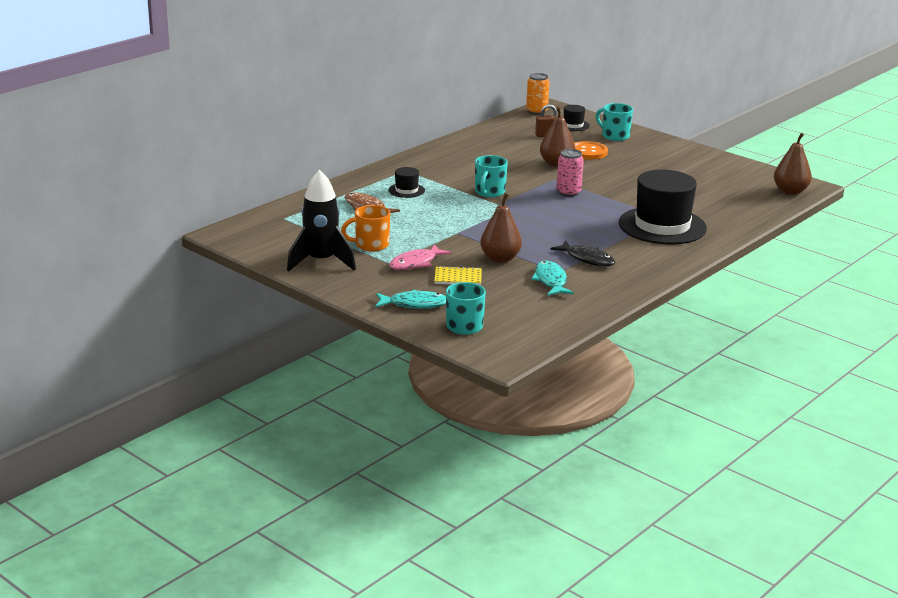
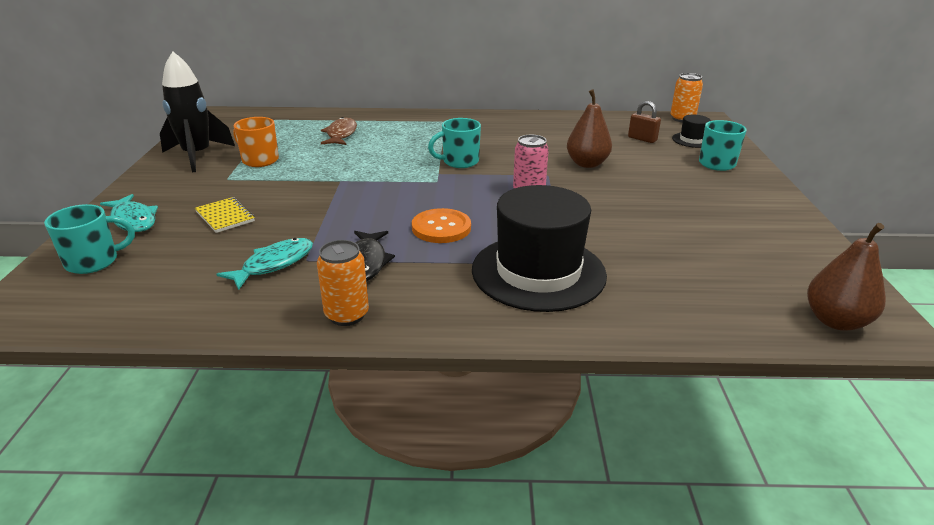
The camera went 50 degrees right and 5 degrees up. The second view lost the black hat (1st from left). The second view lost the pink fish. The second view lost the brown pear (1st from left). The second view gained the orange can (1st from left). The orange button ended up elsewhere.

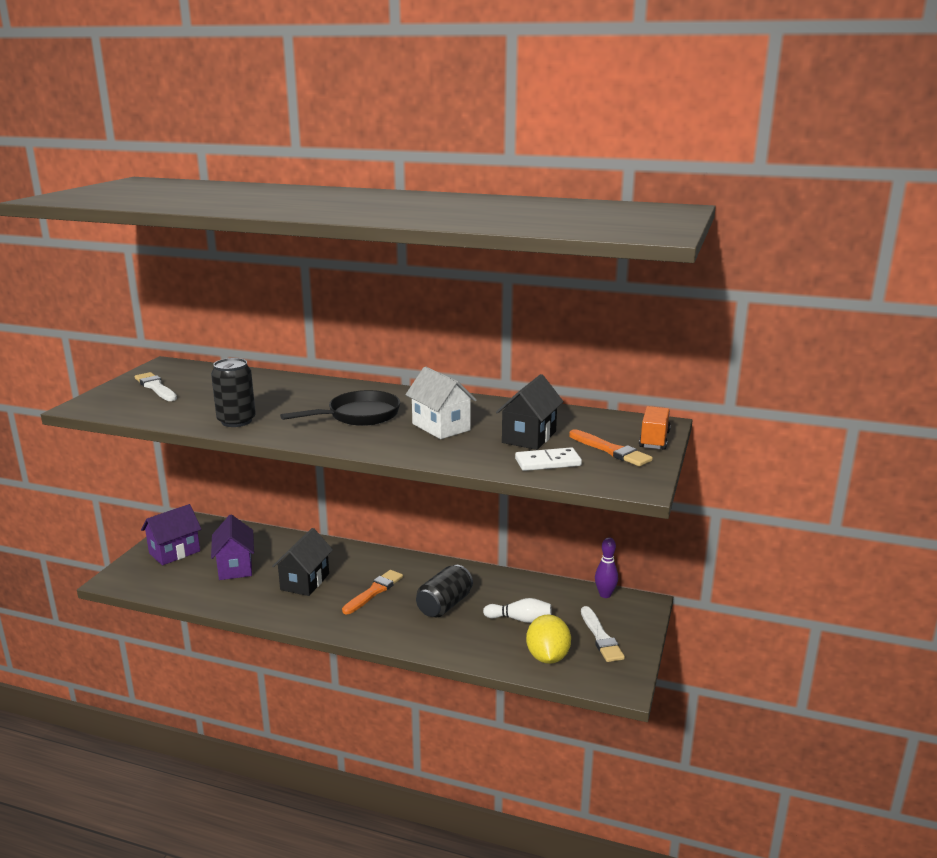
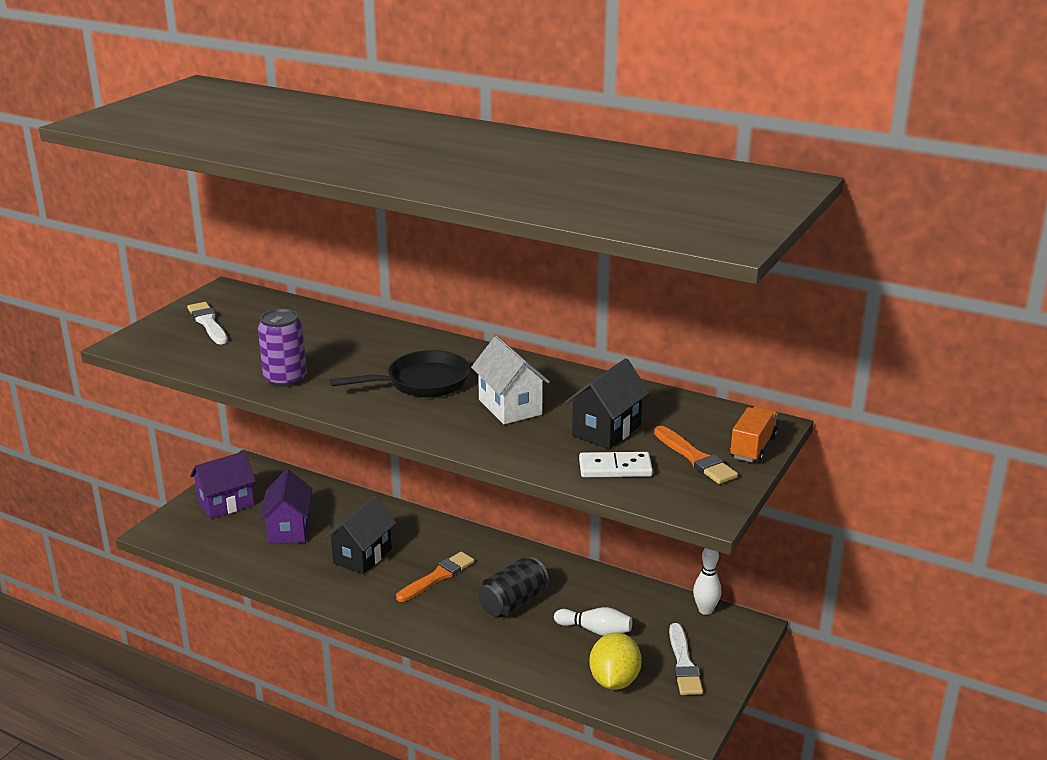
The camera went 10 degrees right and 5 degrees up. What was the black can (1st from left) turned into the purple can. What was the purple bowling pin turned into the white bowling pin (2nd from left).

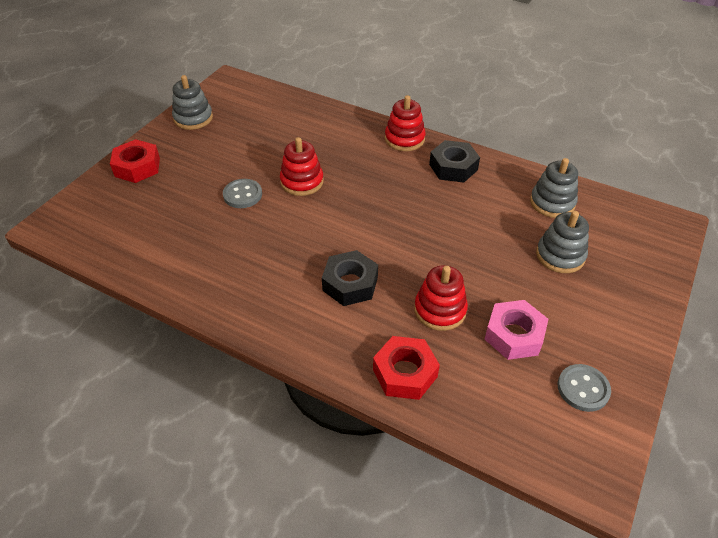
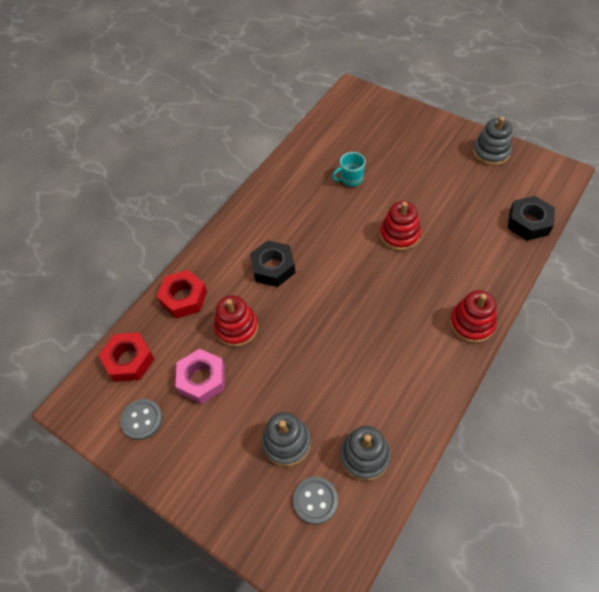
The camera went 100 degrees right and 10 degrees up. The second view gained the turquoise mug. The red nut (1st from left) ended up elsewhere. The grey button (1st from left in the first image) ended up elsewhere. The black nut (2nd from left) ended up elsewhere.

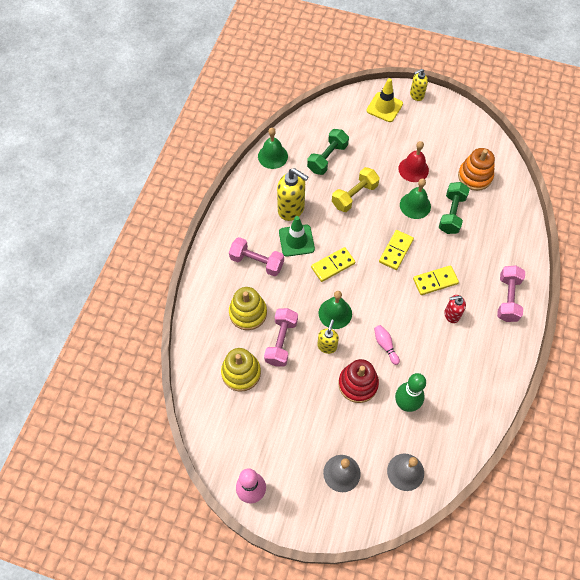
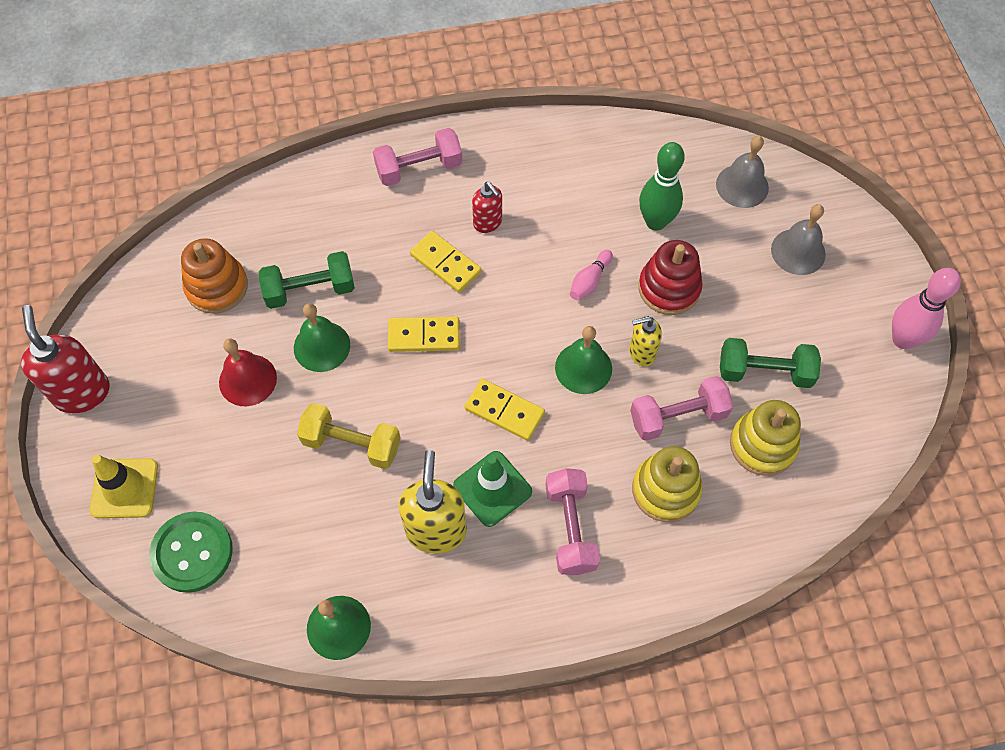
The camera went 120 degrees left and 0 degrees up. The second view lost the yellow soap dispenser (3rd from left). The second view gained the red soap dispenser (1st from left). The second view gained the green button. The green dumbbell (1st from left in the first image) ended up elsewhere.

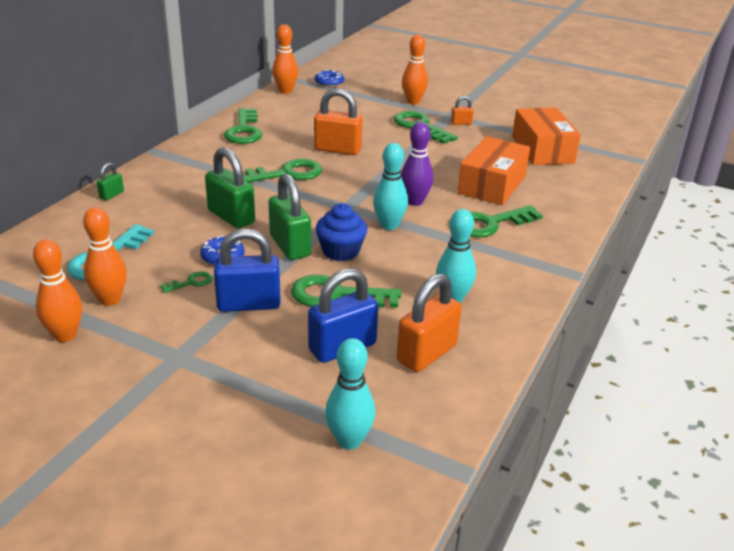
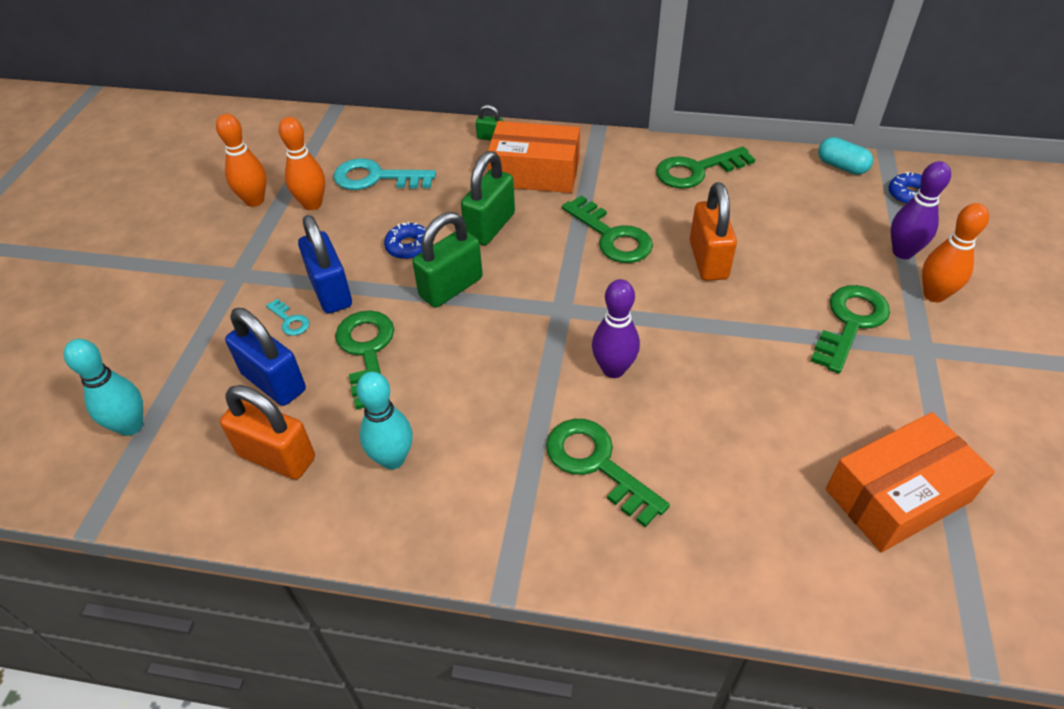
The camera went 75 degrees right and 15 degrees up. The second view lost the green key (1st from left). The second view lost the blue cupcake. The second view lost the turquoise bowling pin (2nd from left). The second view lost the orange padlock (3rd from left). The second view gained the turquoise key (1st from left). The second view gained the purple bowling pin (2nd from left). The orange box (1st from left) ended up elsewhere. Where the orange bowling pin (3rd from left) stood, the turquoise capsule came to stand.

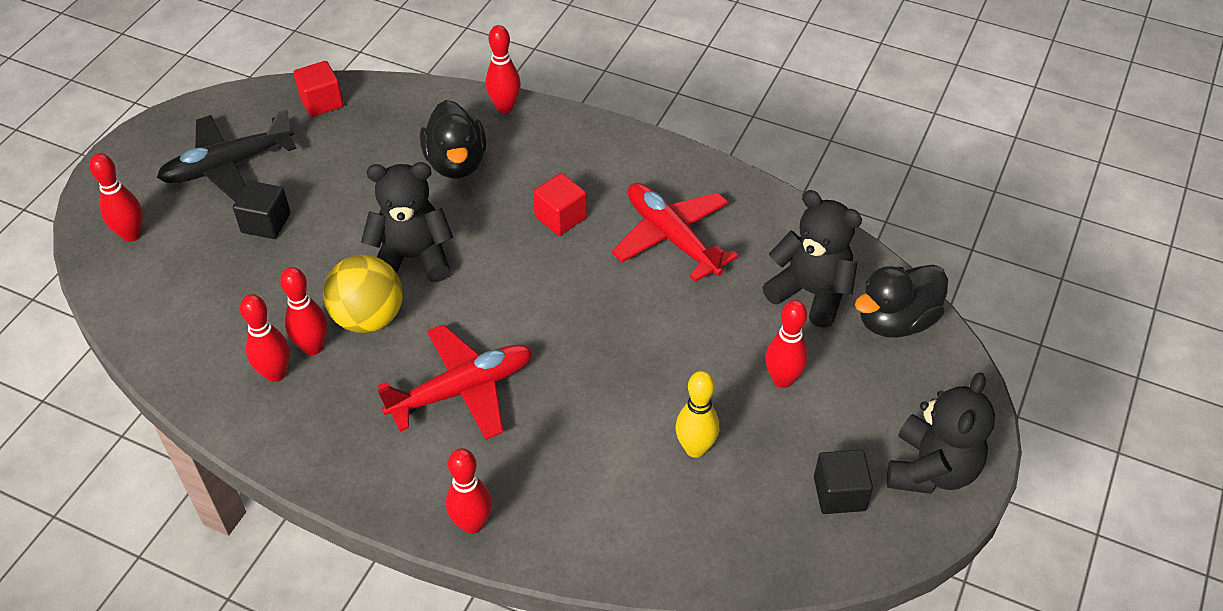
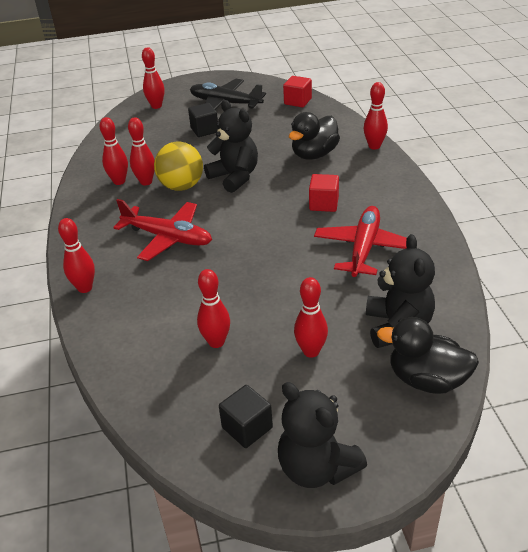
The camera went 55 degrees right and 10 degrees down. What was the yellow bowling pin turned into the red bowling pin (5th from left). The black teddy bear (3rd from left in the first image) ended up facing another way, 60 degrees clockwise from before.

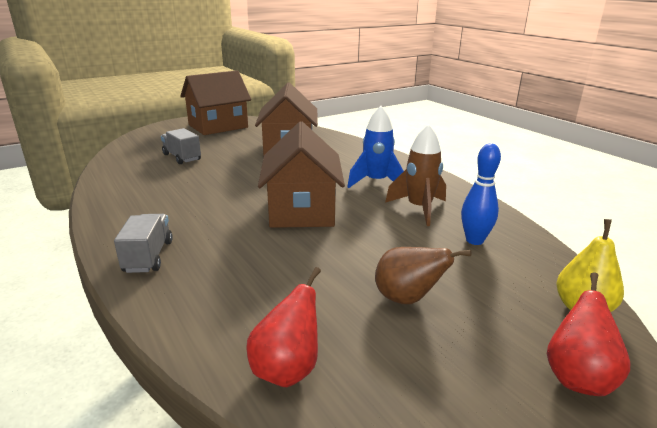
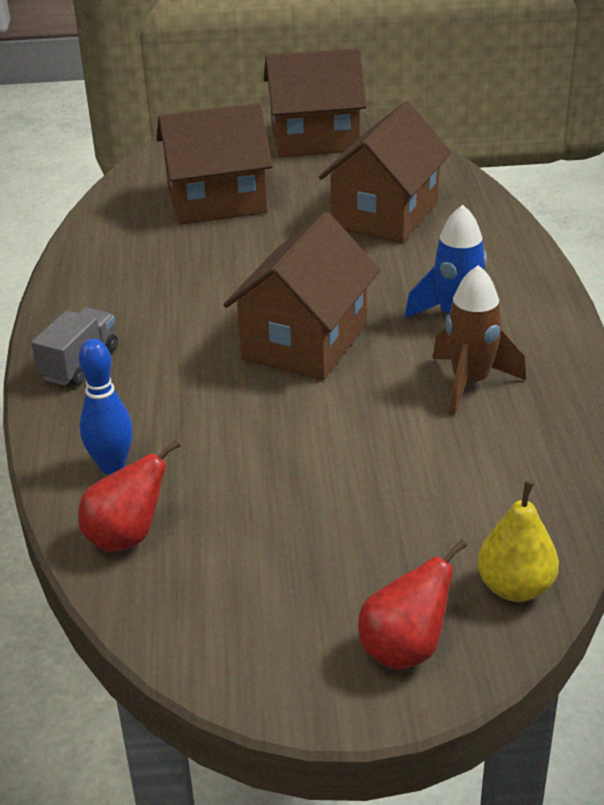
The camera went 30 degrees right and 10 degrees up. The second view lost the brown pear. The blue bowling pin ended up elsewhere. Where the grey truck (2nd from left) stood, the brown house (1st from left) came to stand.

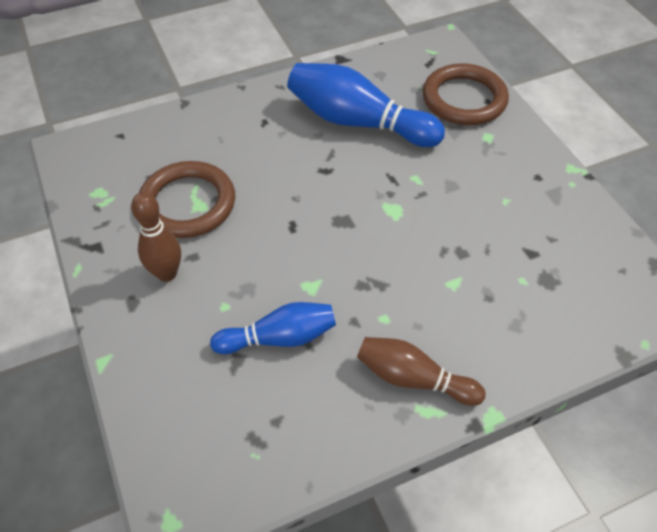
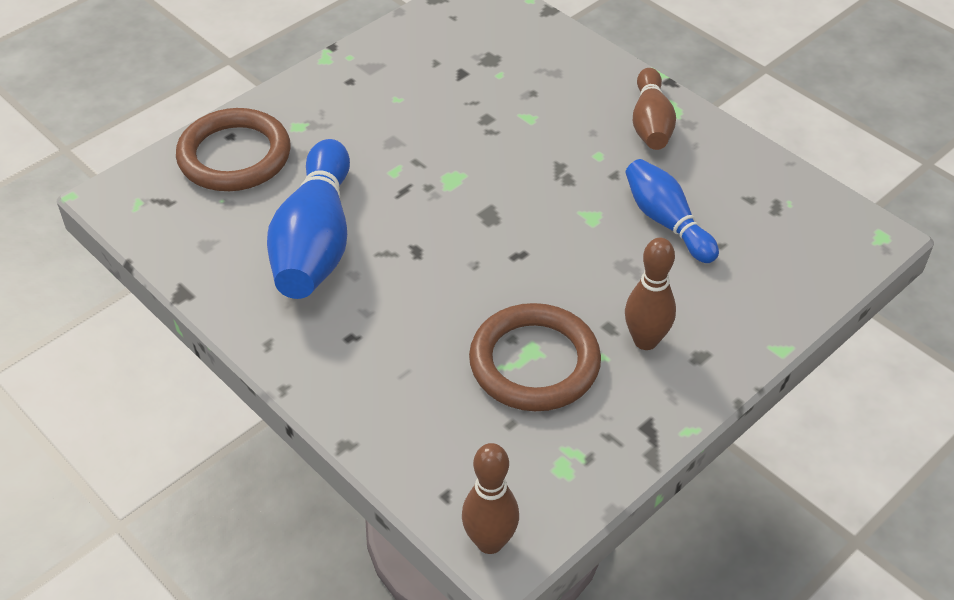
The camera went 110 degrees left and 5 degrees down. The second view gained the brown bowling pin (1st from left).

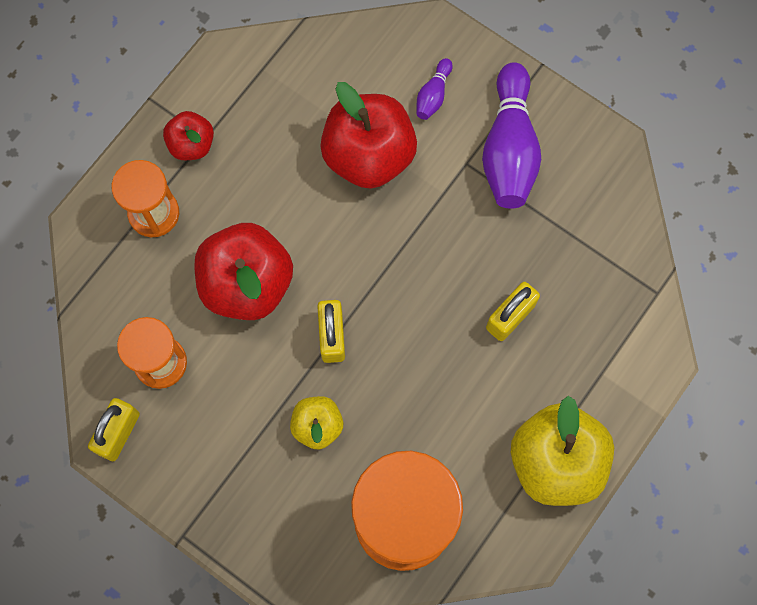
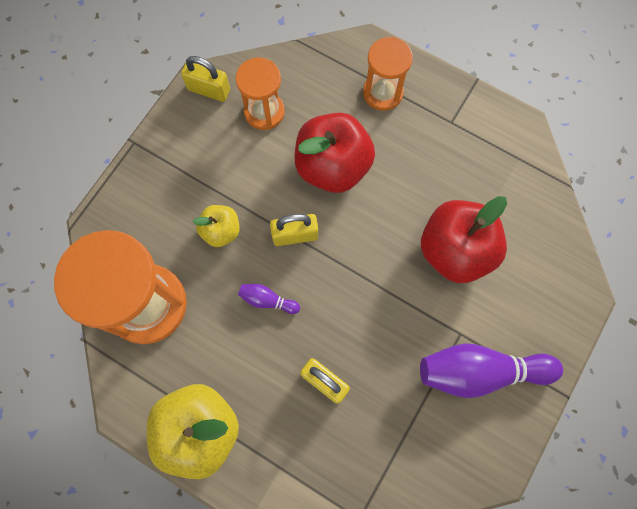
The camera went 85 degrees right and 0 degrees up. The second view lost the red apple (1st from left). The purple bowling pin (1st from left) ended up elsewhere.

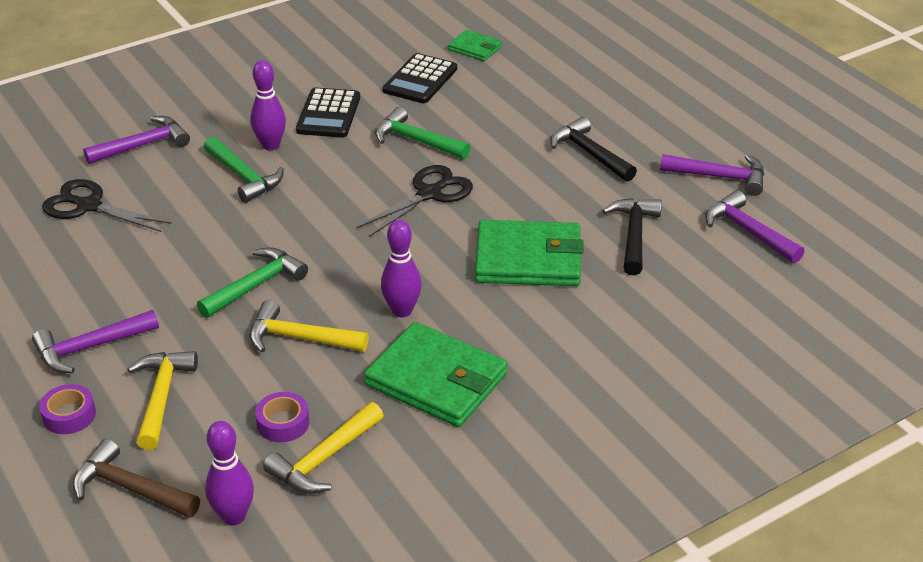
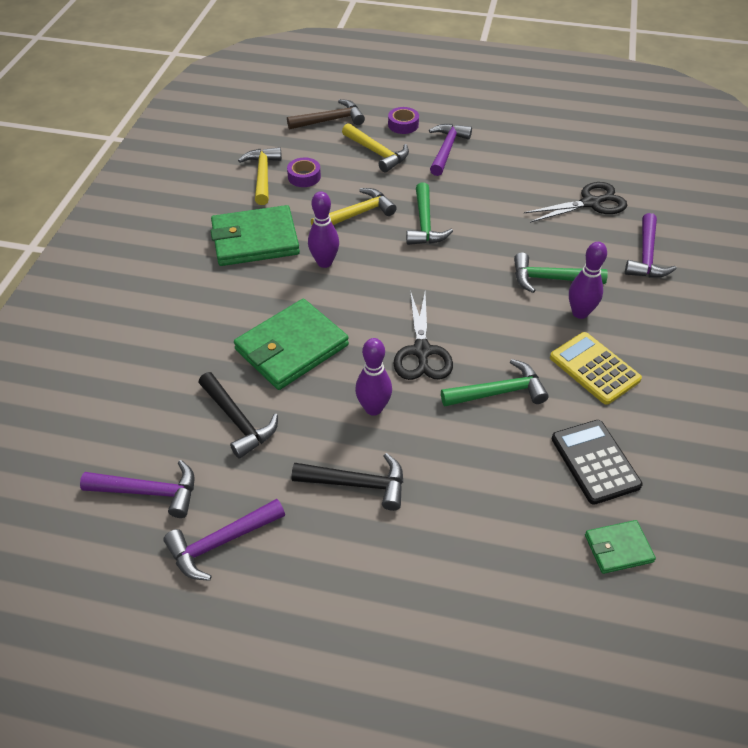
The camera went 135 degrees right and 10 degrees up. The purple bowling pin (1st from left in the first image) ended up elsewhere. What was the black calculator (1st from left) turned into the yellow calculator.

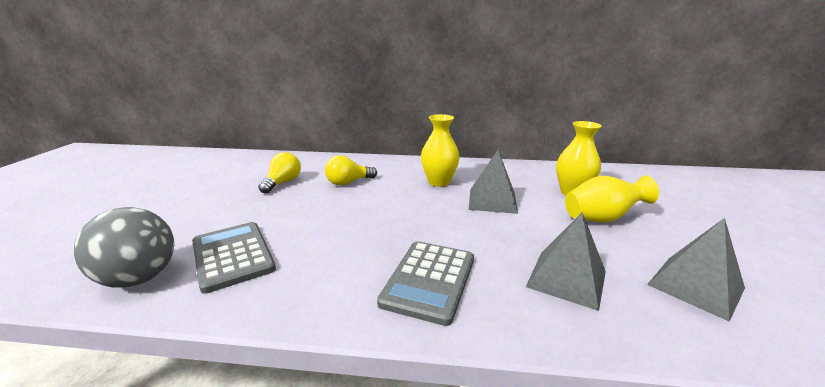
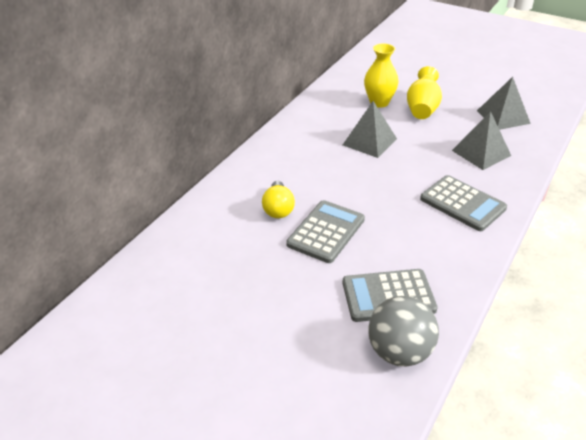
The camera went 65 degrees left and 15 degrees up. The second view lost the yellow light bulb (1st from left). The second view lost the yellow vase (1st from left). The second view gained the grey calculator (1st from left).

